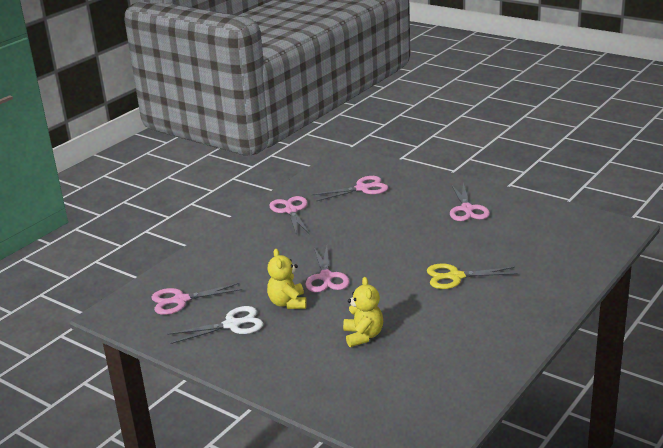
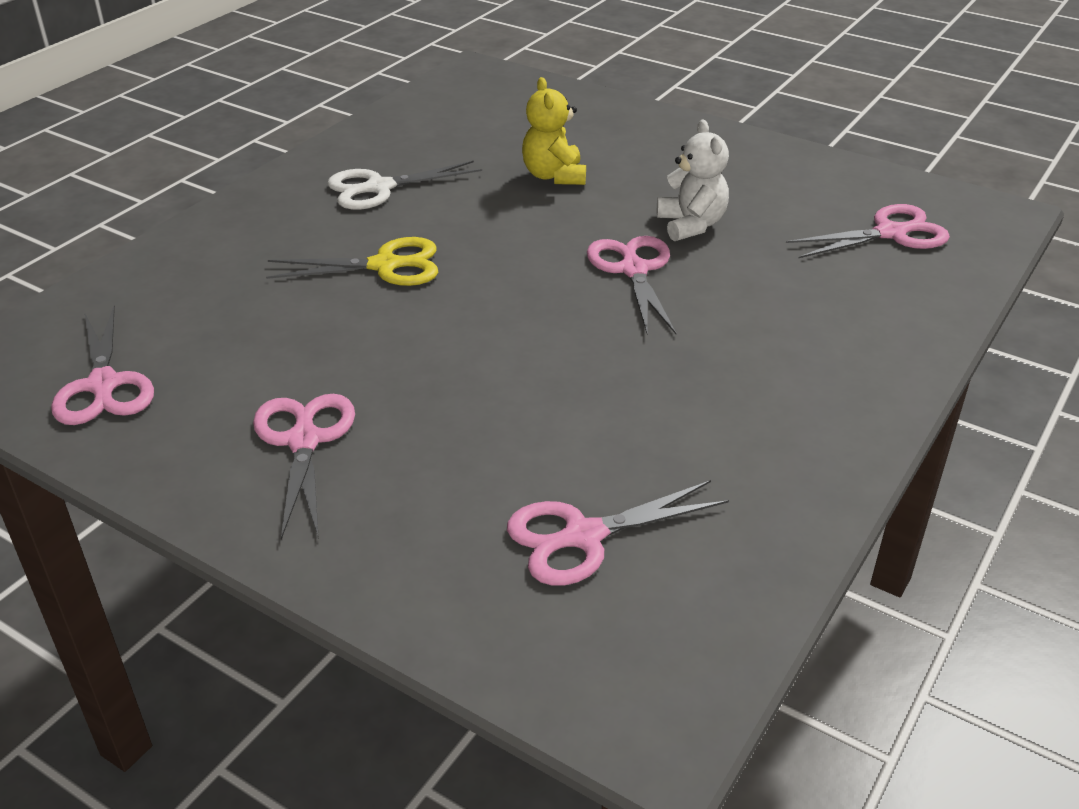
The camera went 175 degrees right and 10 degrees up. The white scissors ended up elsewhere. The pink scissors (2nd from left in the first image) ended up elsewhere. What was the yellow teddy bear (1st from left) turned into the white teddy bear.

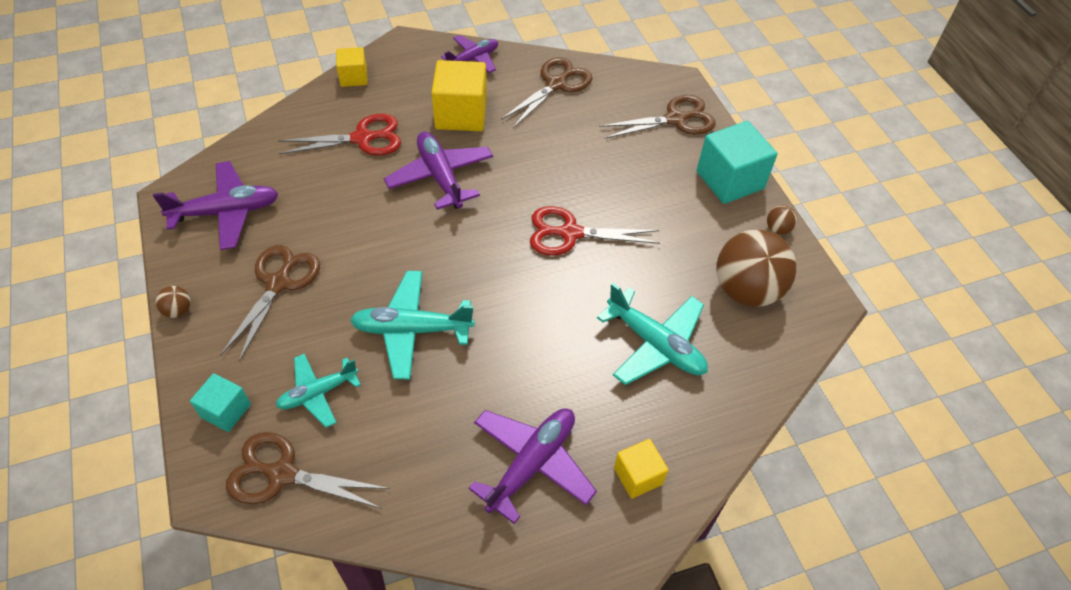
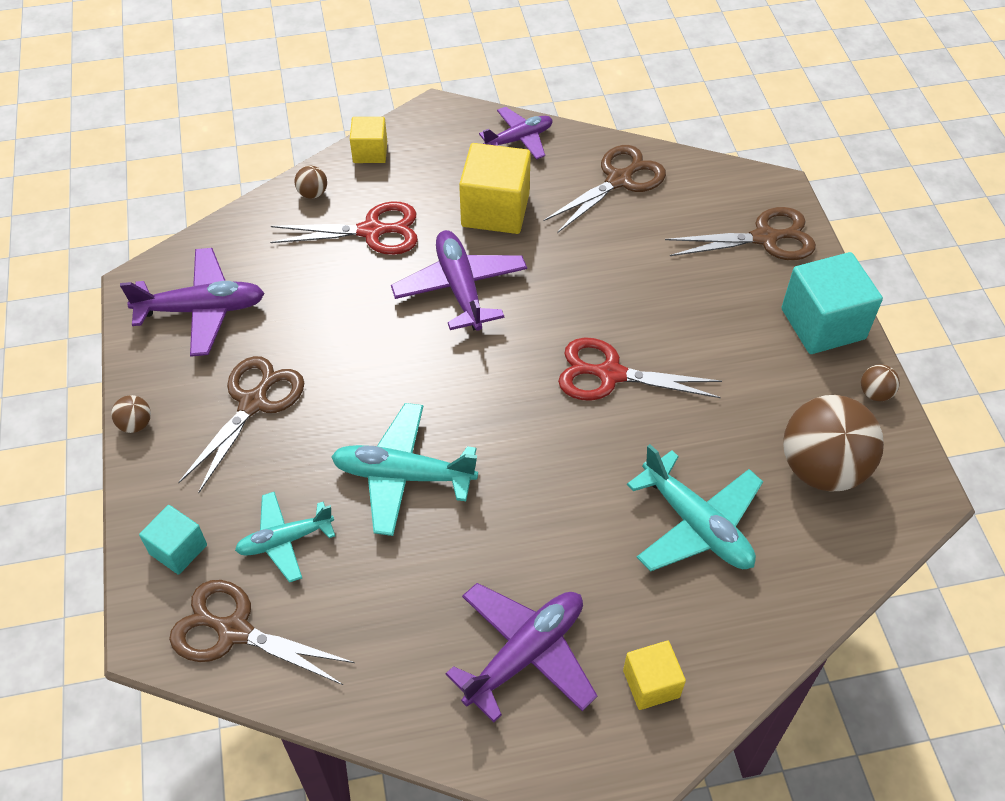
The camera went 10 degrees right and 0 degrees up. The second view gained the brown ball (2nd from left).

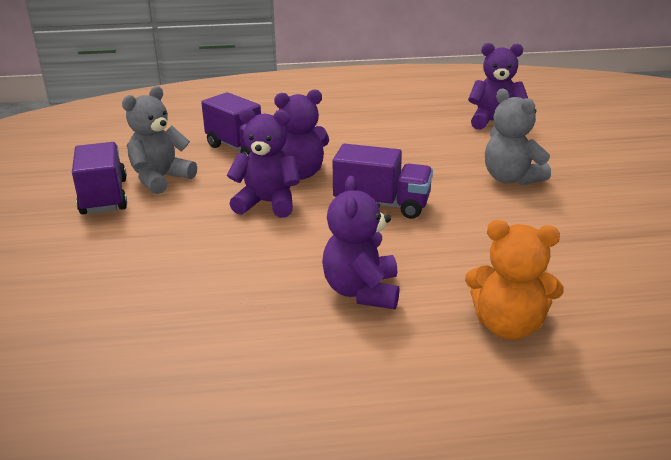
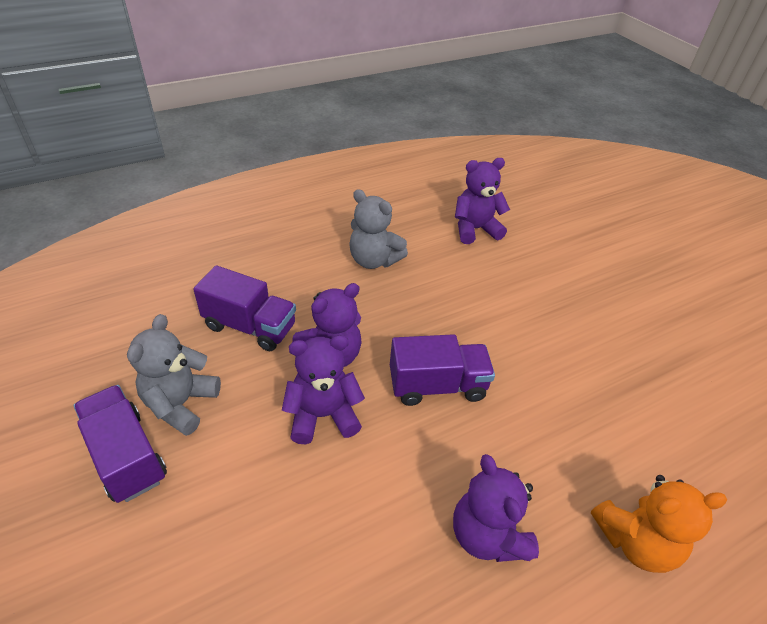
The camera went 25 degrees left and 15 degrees up. The grey teddy bear (2nd from left) ended up elsewhere.

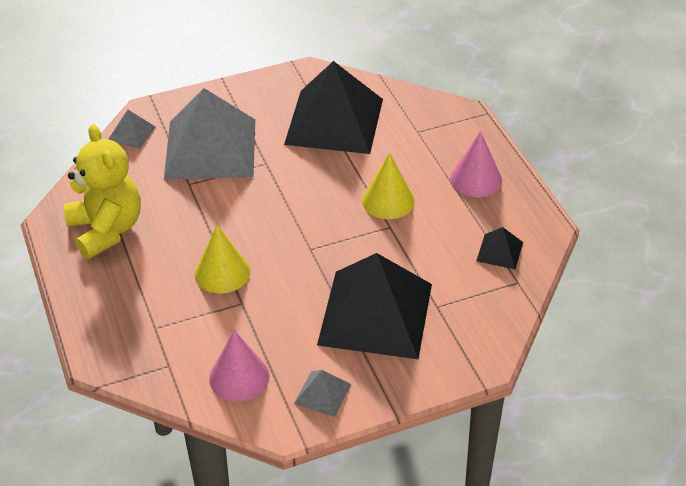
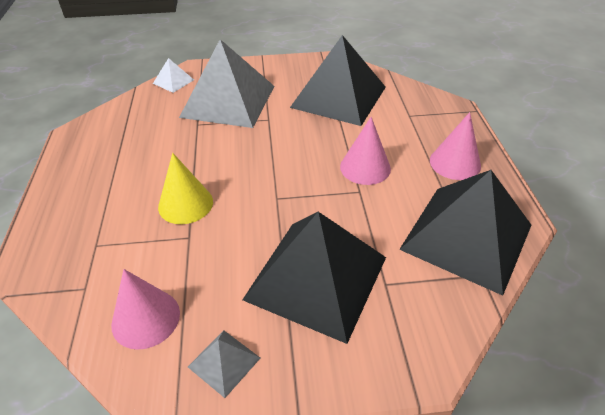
The camera went 15 degrees right and 0 degrees up. The second view lost the yellow teddy bear. What was the grey pyramid (1st from left) turned into the white pyramid. What was the yellow cone (2nd from left) turned into the pink cone (2nd from left). The size of the black pyramid (3rd from left) changed by a factor of 2.42.

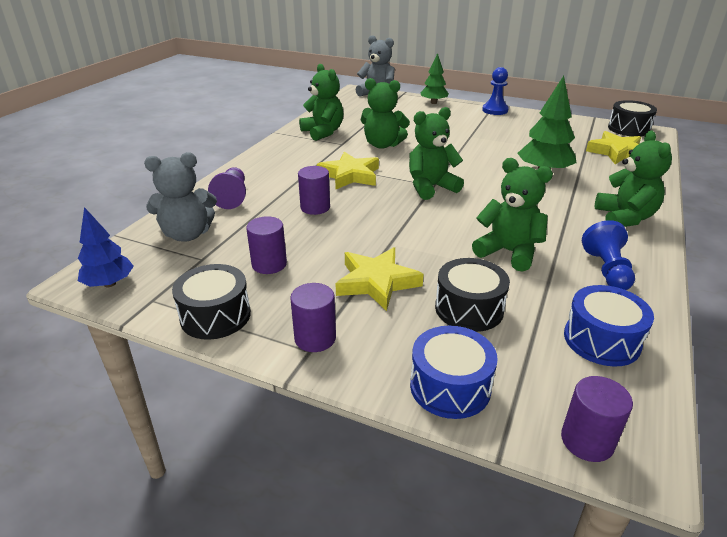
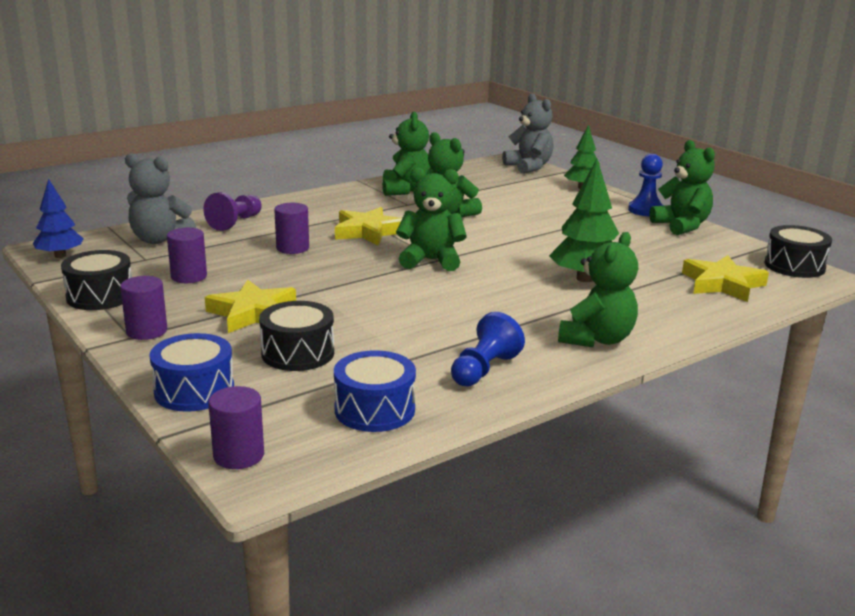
The camera went 30 degrees right and 10 degrees down. The green teddy bear (4th from left in the first image) ended up elsewhere.

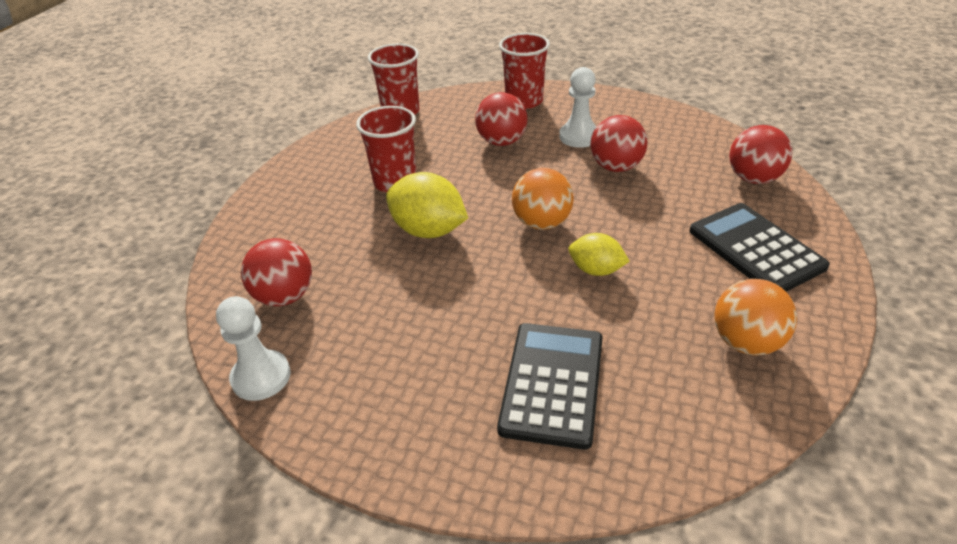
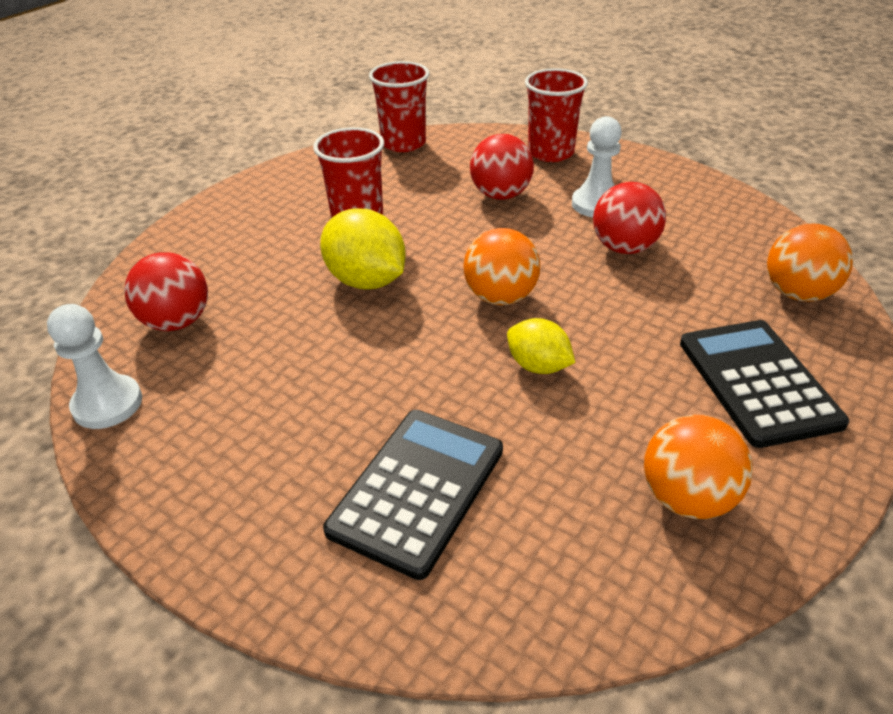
The camera went 15 degrees right and 0 degrees up. What was the red ball (4th from left) turned into the orange ball (3rd from left).

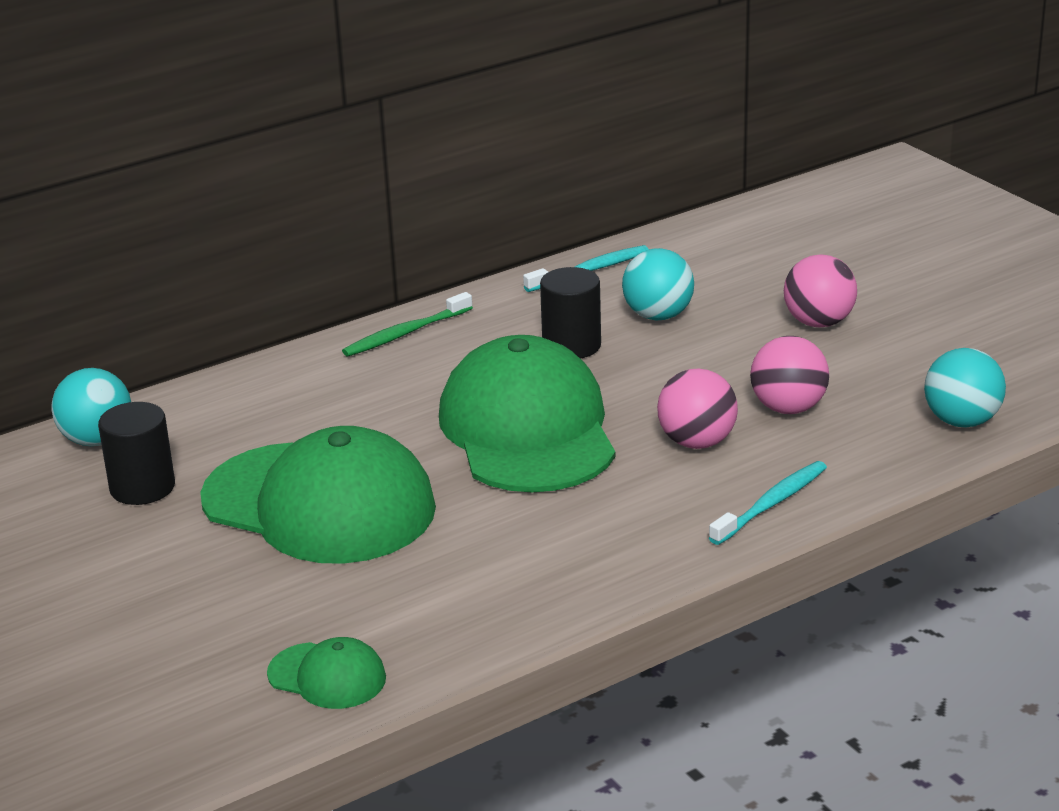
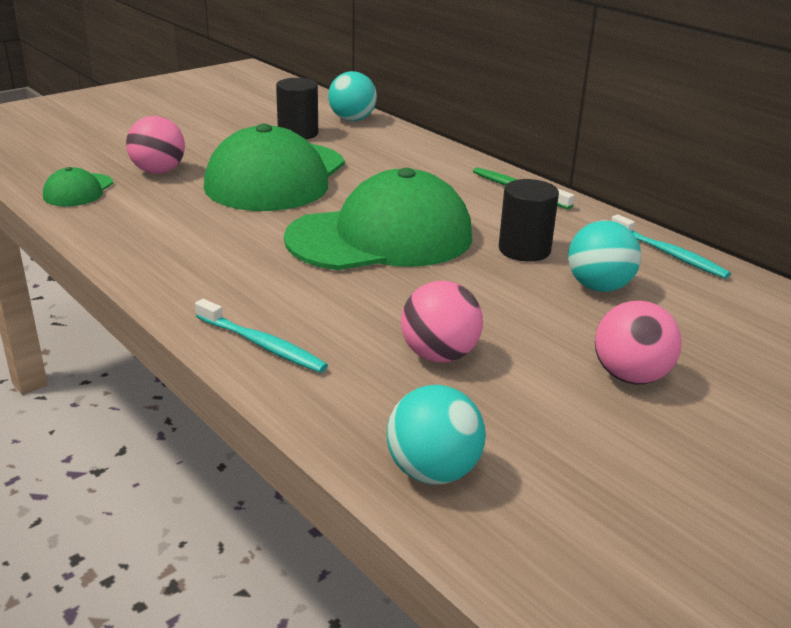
The camera went 80 degrees right and 0 degrees up. The pink ball (1st from left) ended up elsewhere.

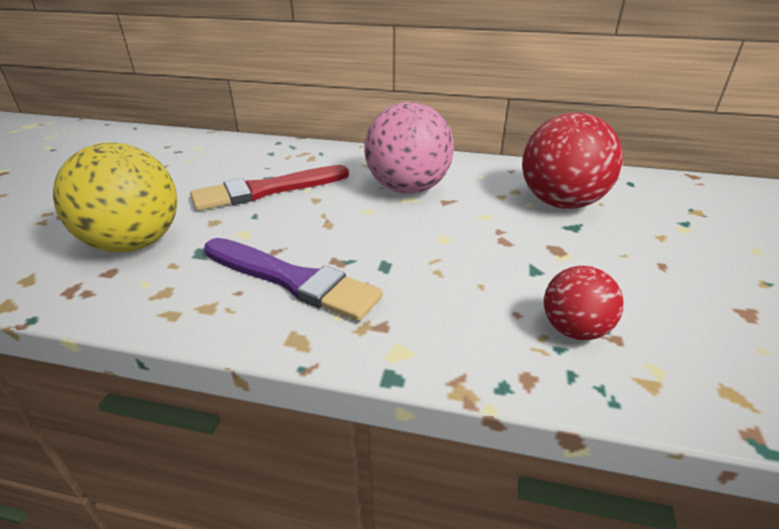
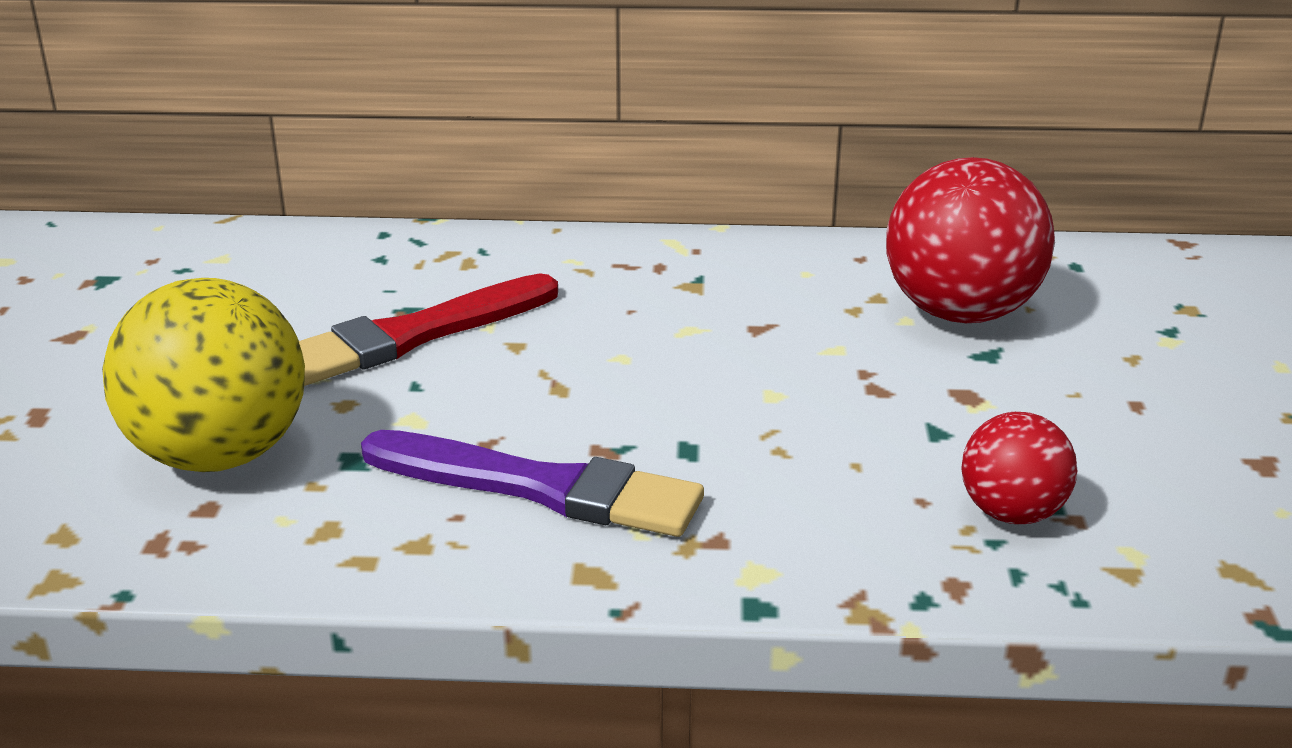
The camera went 10 degrees left and 5 degrees down. The second view lost the pink ball.

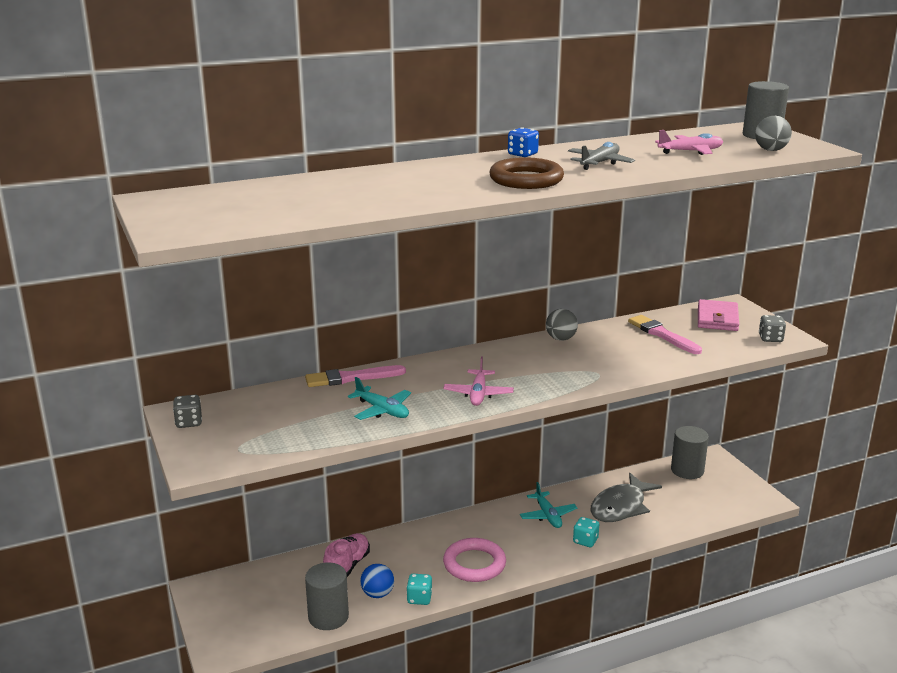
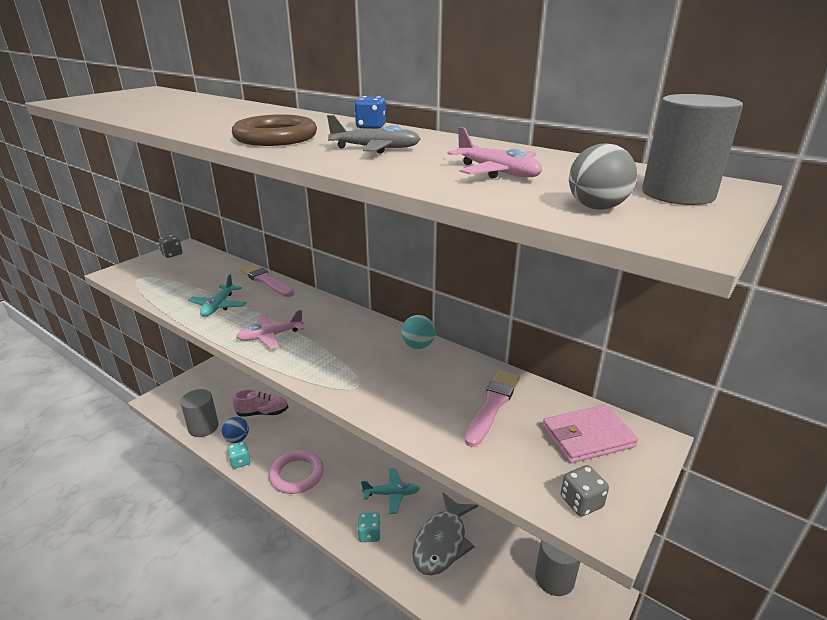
The camera went 60 degrees right and 5 degrees up. What was the grey ball (1st from left) turned into the turquoise ball. The turquoise plane (2nd from left) ended up facing another way, 135 degrees counterclockwise from before. The grey fish ended up facing another way, 75 degrees counterclockwise from before.

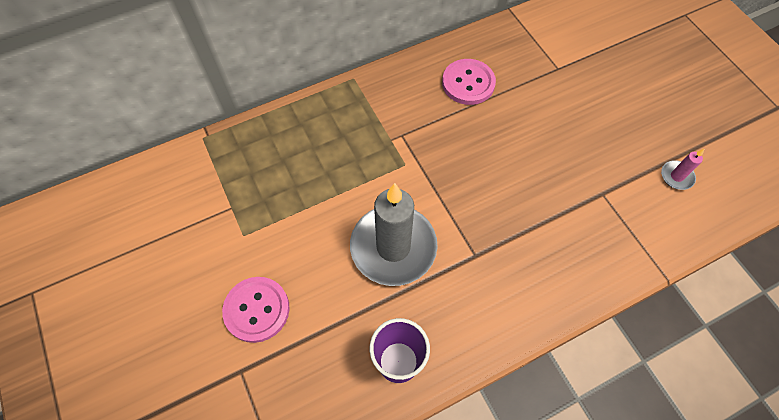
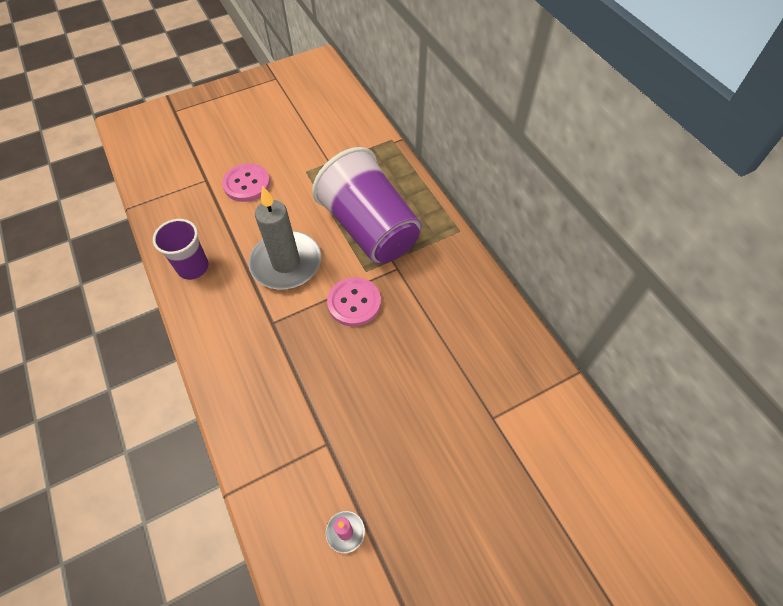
The camera went 90 degrees right and 5 degrees down. The second view gained the purple cup (2nd from left). The pink button (2nd from left) ended up elsewhere.

